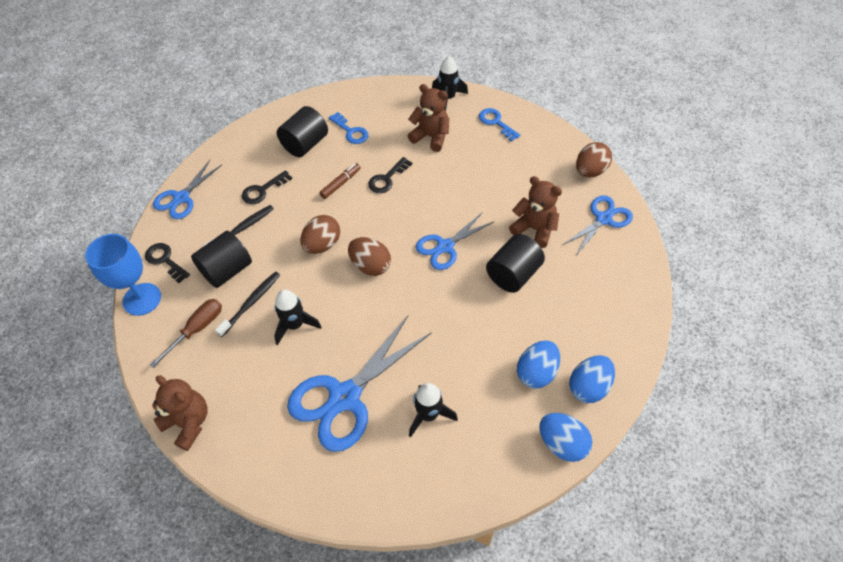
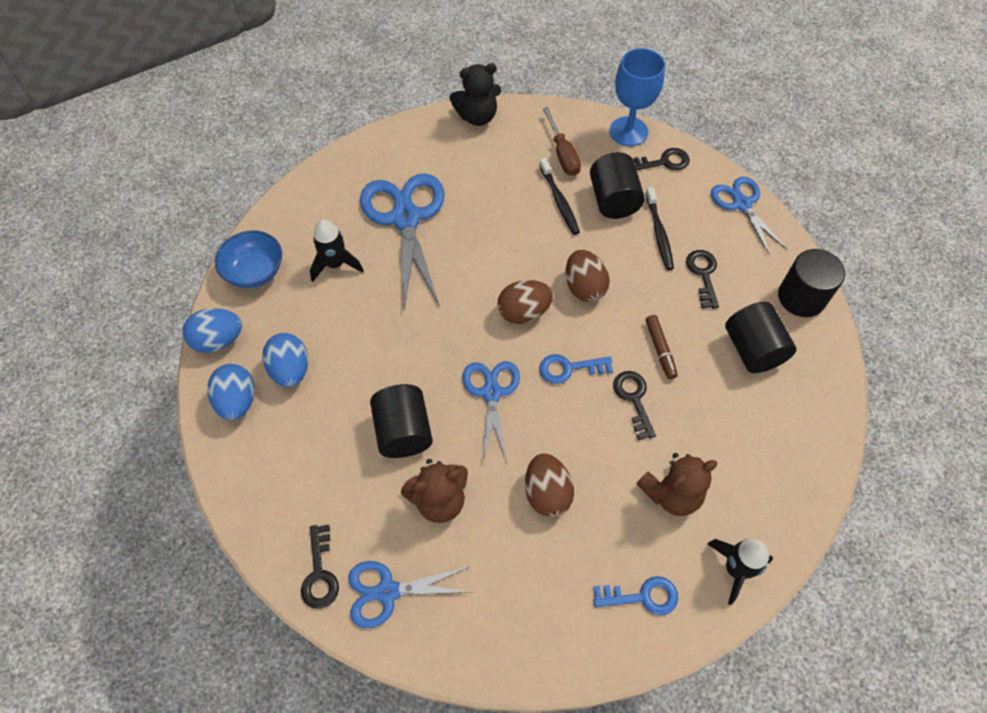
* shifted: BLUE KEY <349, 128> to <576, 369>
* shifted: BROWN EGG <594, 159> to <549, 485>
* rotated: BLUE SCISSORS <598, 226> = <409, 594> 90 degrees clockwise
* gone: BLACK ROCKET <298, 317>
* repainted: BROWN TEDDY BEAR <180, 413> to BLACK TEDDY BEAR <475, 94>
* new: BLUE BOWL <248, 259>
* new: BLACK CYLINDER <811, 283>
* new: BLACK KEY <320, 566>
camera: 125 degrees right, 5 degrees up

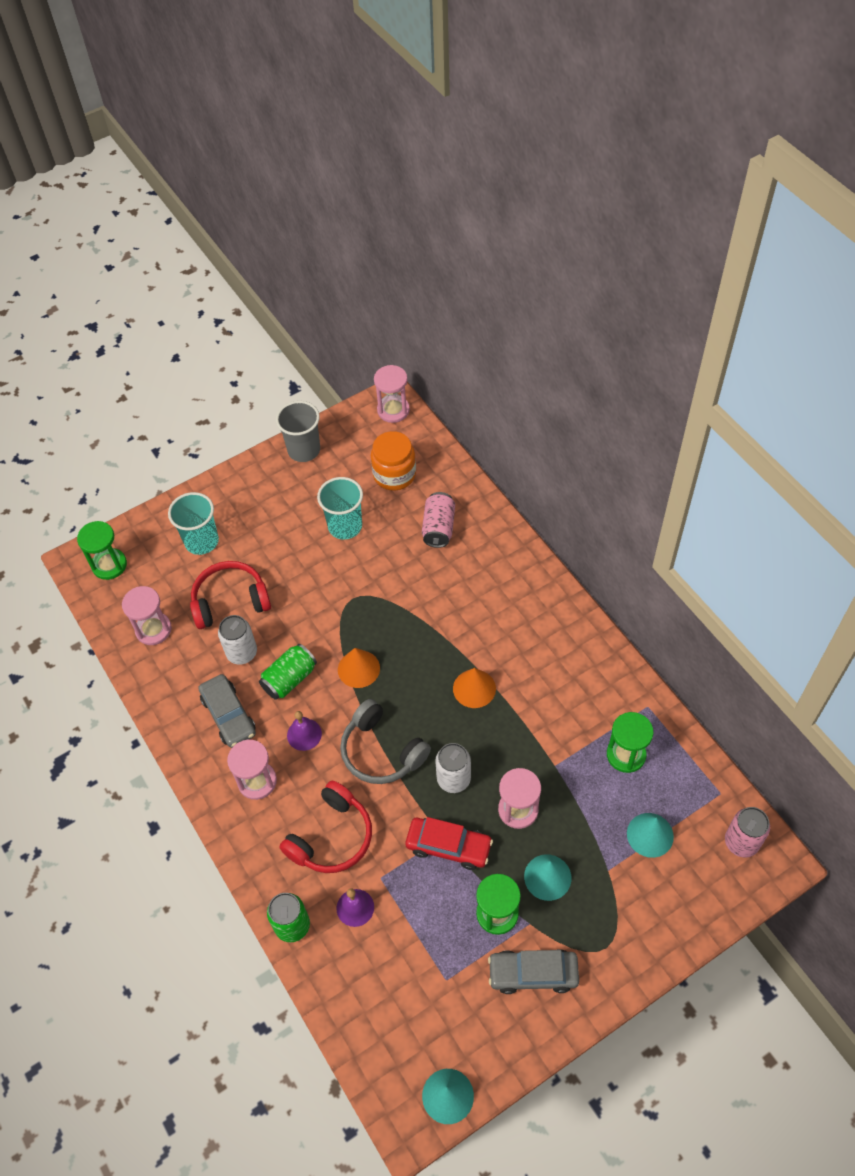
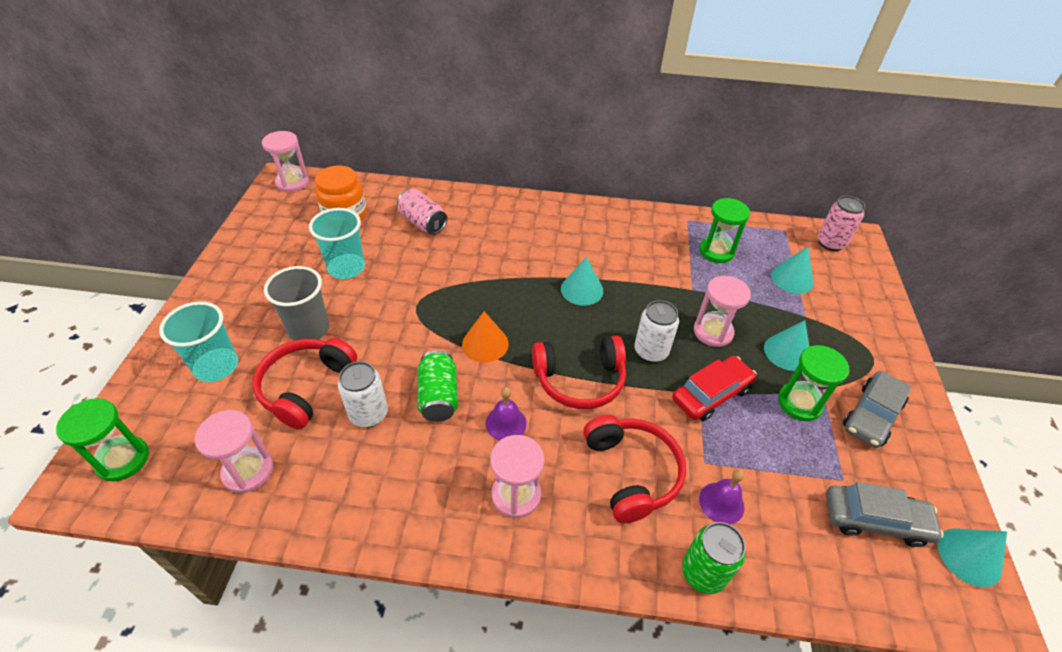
* shifted: GREY CUP <298, 431> to <296, 303>
* repainted: ORANGE CONE <474, 688> to TURQUOISE CONE <582, 281>
* shifted: GREY CAR <227, 711> to <885, 514>
* repainted: GREY HEADPHONES <385, 741> to RED HEADPHONES <579, 372>
camera: 55 degrees left, 10 degrees down

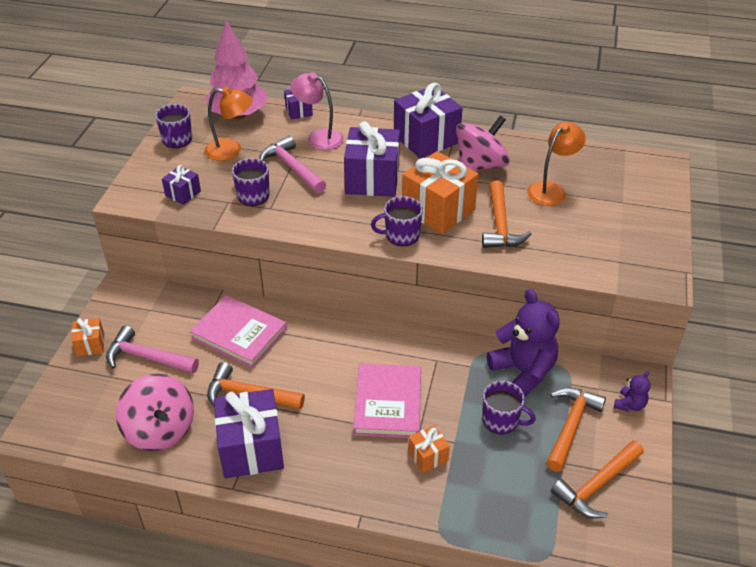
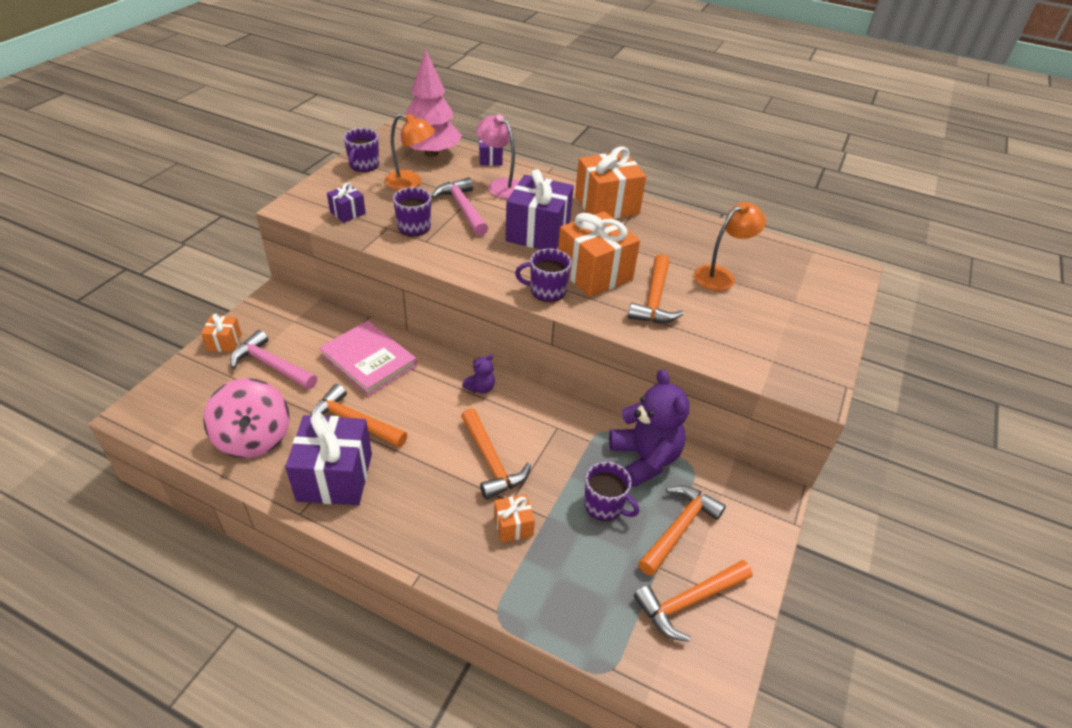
* repainted: PURPLE GIFT <428, 120> to ORANGE GIFT <610, 183>
* gone: PINK SPINNING TOP <483, 143>
* swapped: PINK BOOK <387, 401> to ORANGE HAMMER <496, 454>
* shifted: PURPLE TEDDY BEAR <632, 391> to <478, 374>
camera: 10 degrees right, 0 degrees up

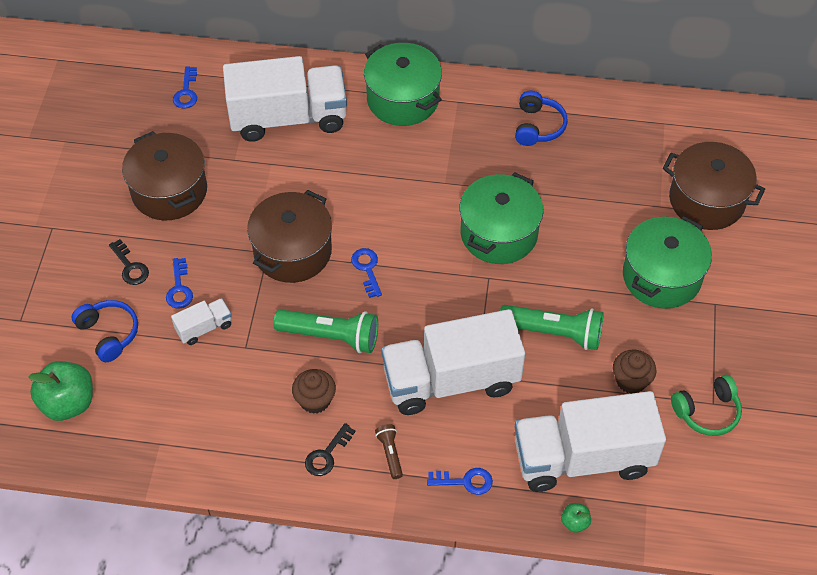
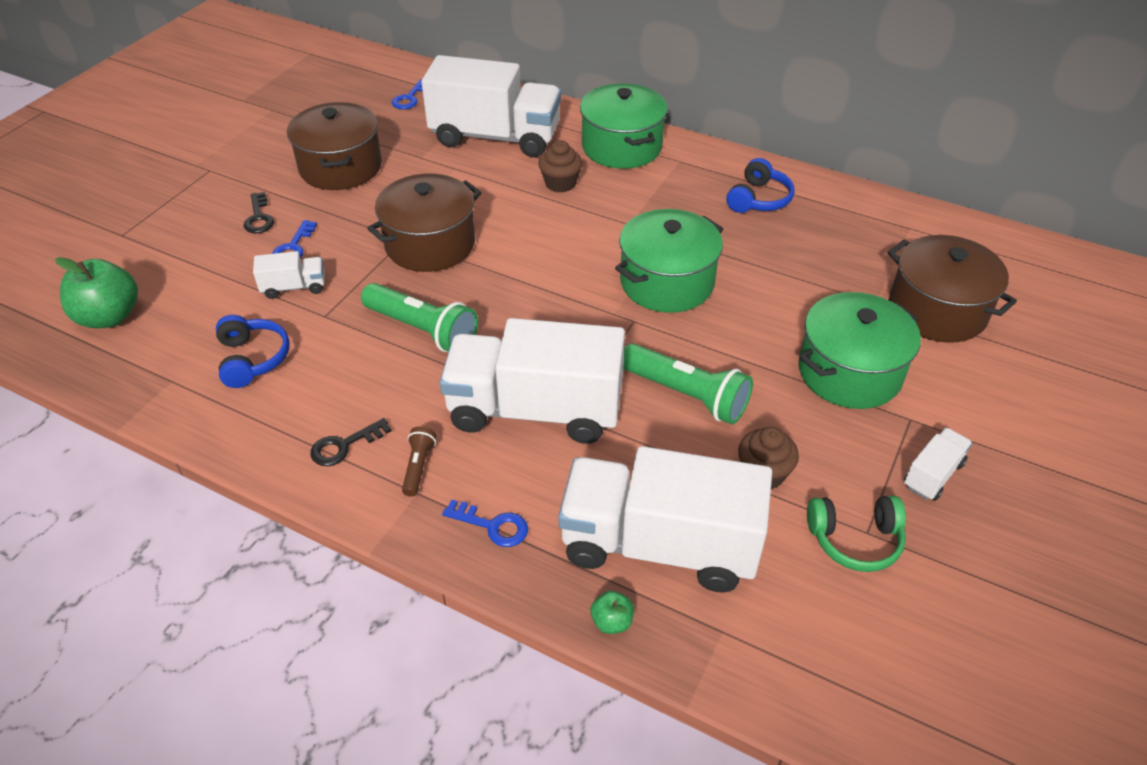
* gone: BLUE KEY <366, 273>
* shifted: BLUE HEADPHONES <105, 331> to <253, 351>
* shifted: BROWN CUPCAKE <314, 391> to <560, 166>
* new: WHITE TRUCK <938, 464>
camera: 20 degrees right, 10 degrees down

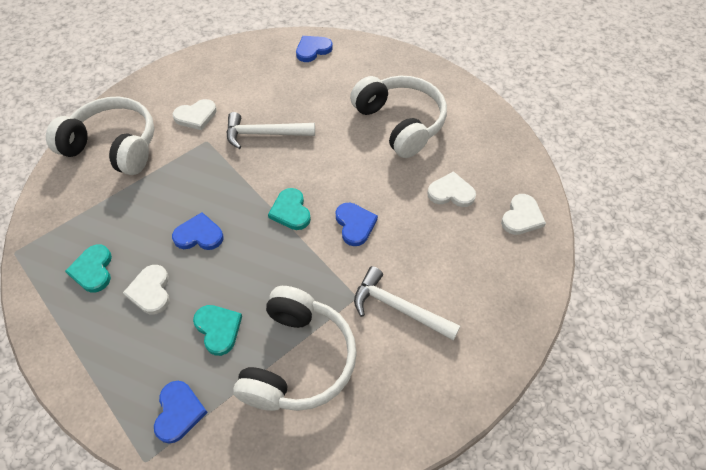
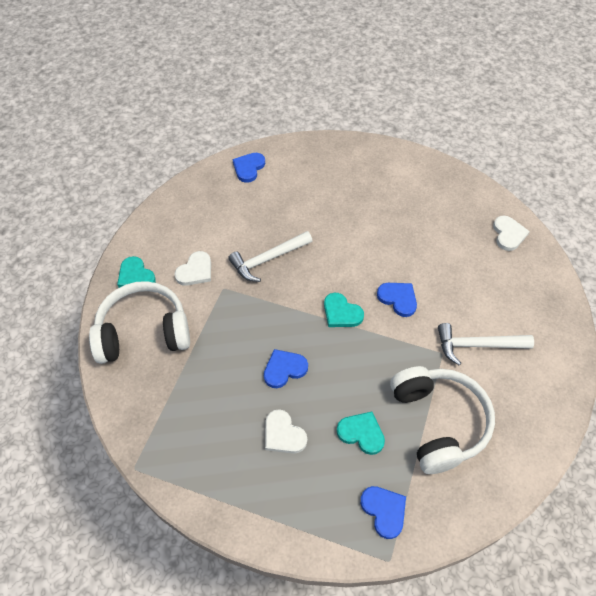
* gone: WHITE HEADPHONES <398, 117>
* gone: WHITE HEART <451, 189>
* shifted: TURQUOISE HEART <88, 269> to <136, 272>
camera: 30 degrees left, 0 degrees up

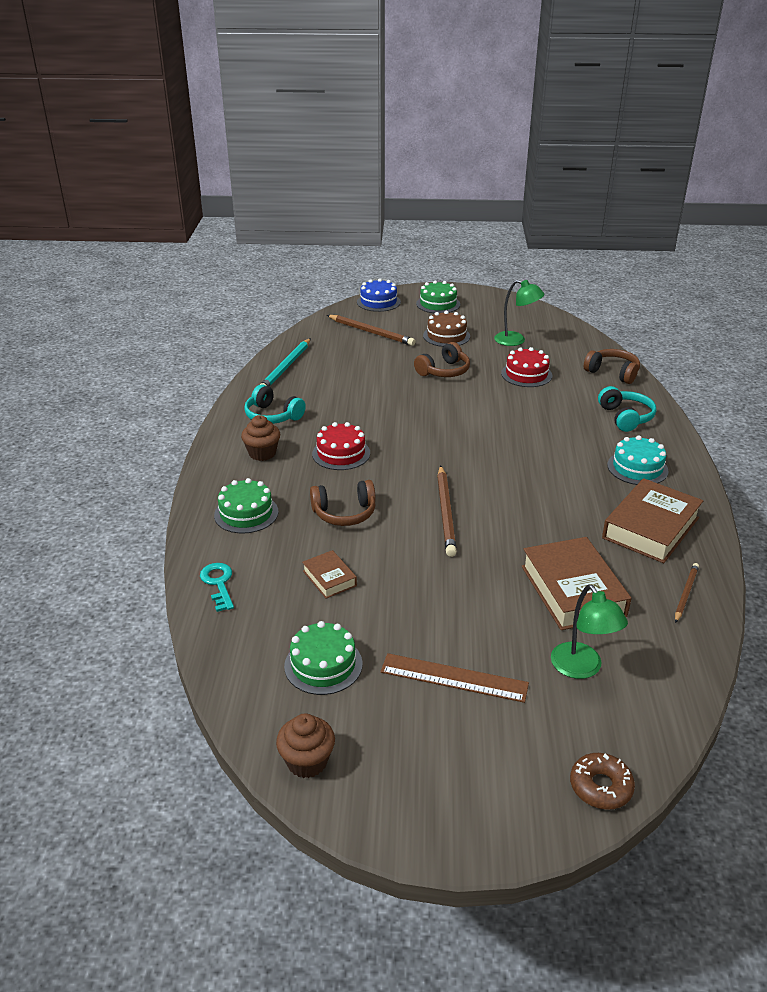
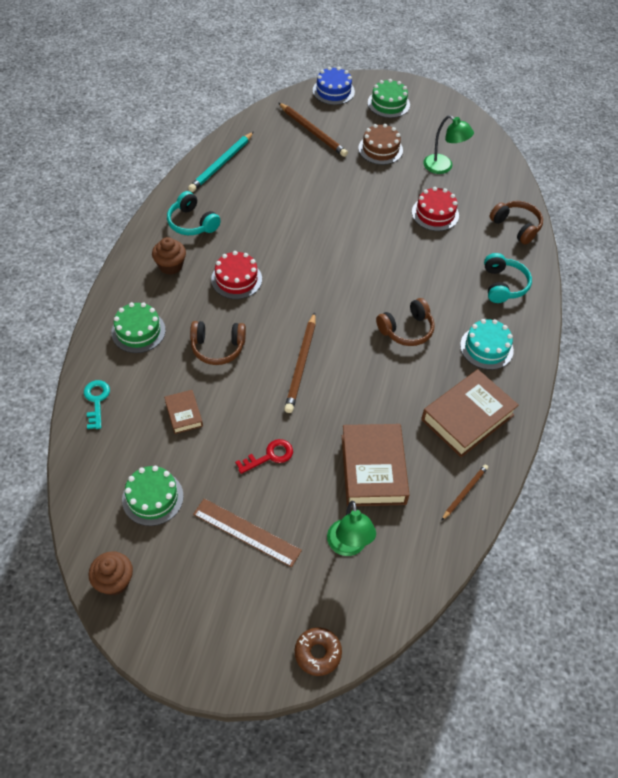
* shifted: BROWN HEADPHONES <442, 359> to <405, 322>
* new: RED KEY <264, 456>
camera: 10 degrees right, 20 degrees up

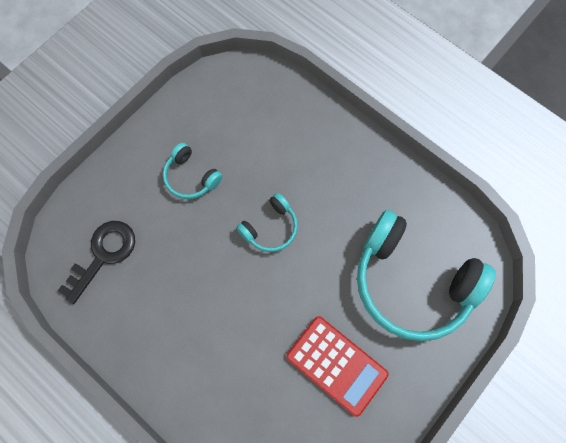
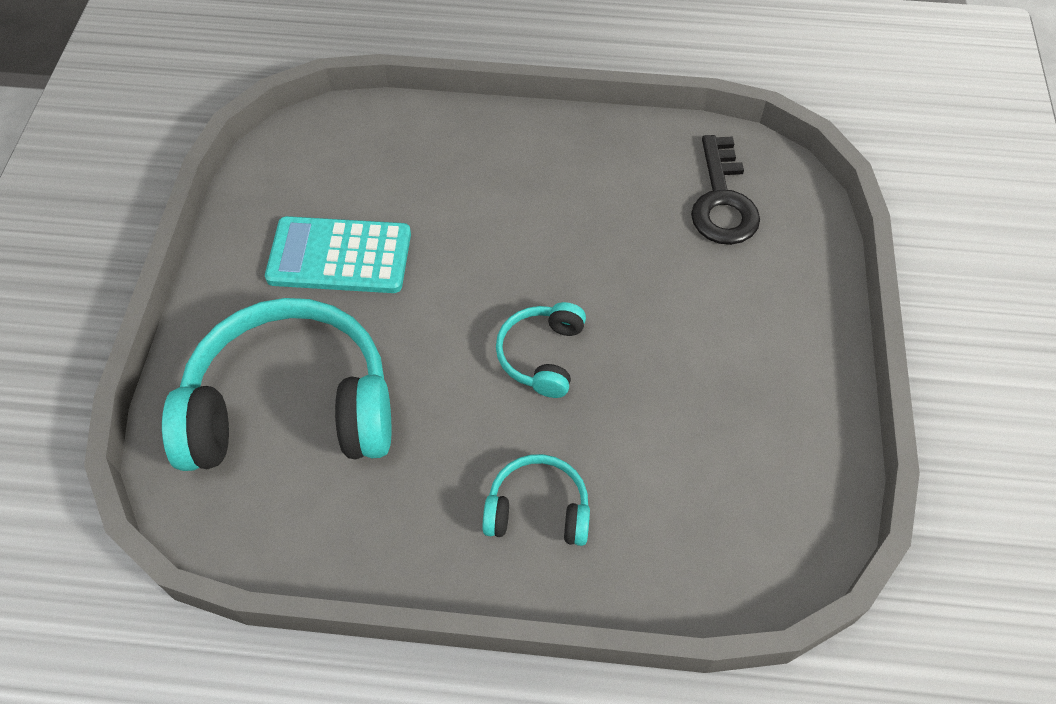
* shifted: TURQUOISE HEADPHONES <192, 171> to <536, 500>
* repainted: RED CALCULATOR <337, 366> to TURQUOISE CALCULATOR <338, 254>
camera: 145 degrees right, 15 degrees down

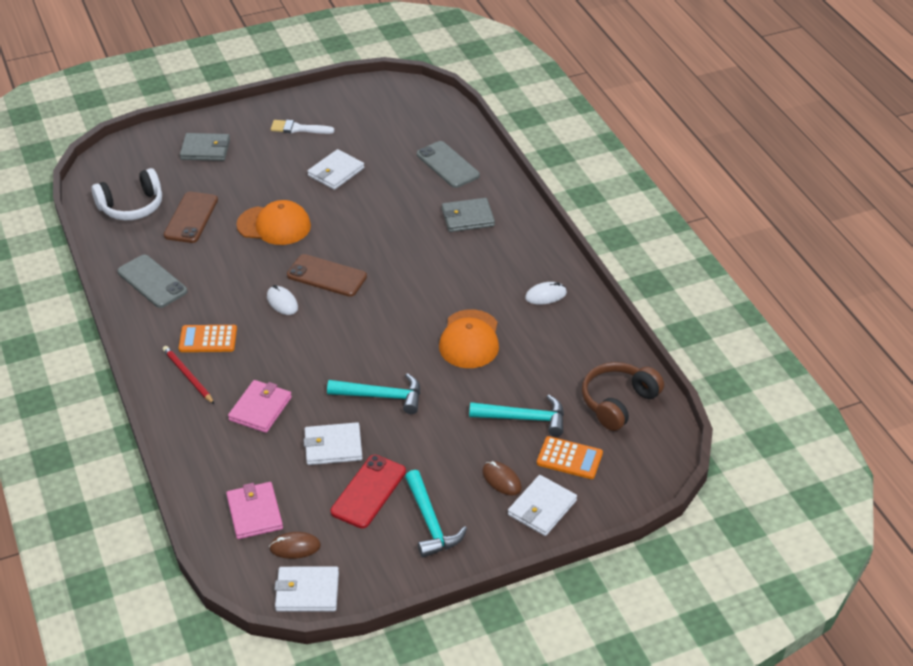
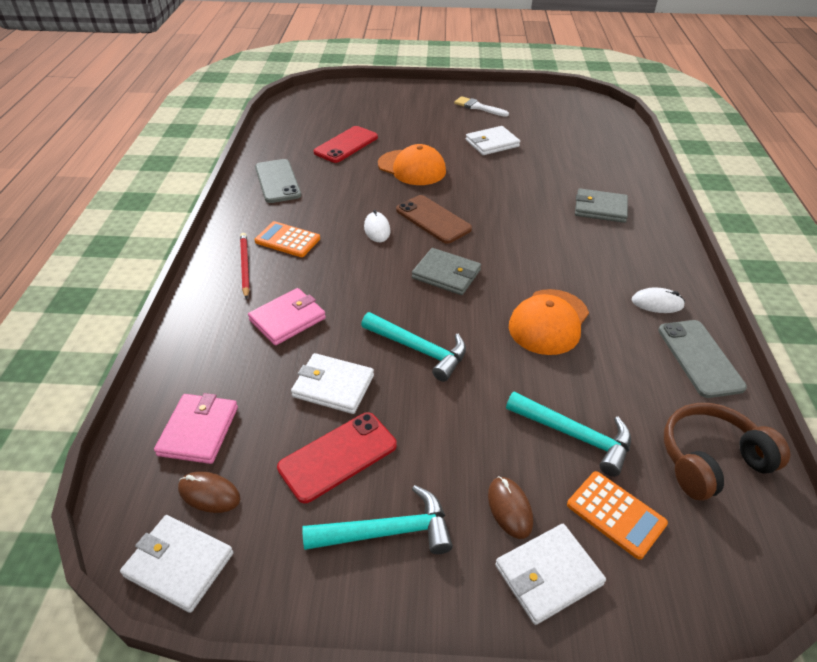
* shifted: GREY WALLET <205, 147> to <446, 271>
* shifted: GREY PHONE <448, 164> to <702, 359>
* gone: WHITE HEADPHONES <126, 194>
* repainted: BROWN PHONE <191, 217> to RED PHONE <346, 144>
* rotated: TURQUOISE HAMMER <436, 513> = <377, 519> 105 degrees counterclockwise
camera: 25 degrees right, 0 degrees up

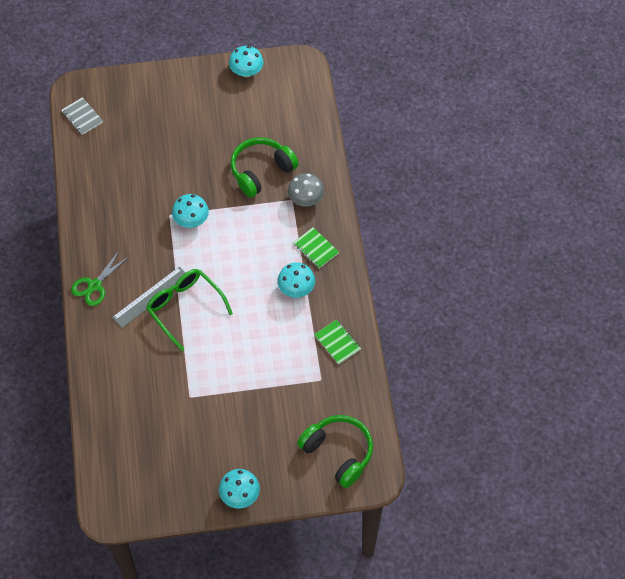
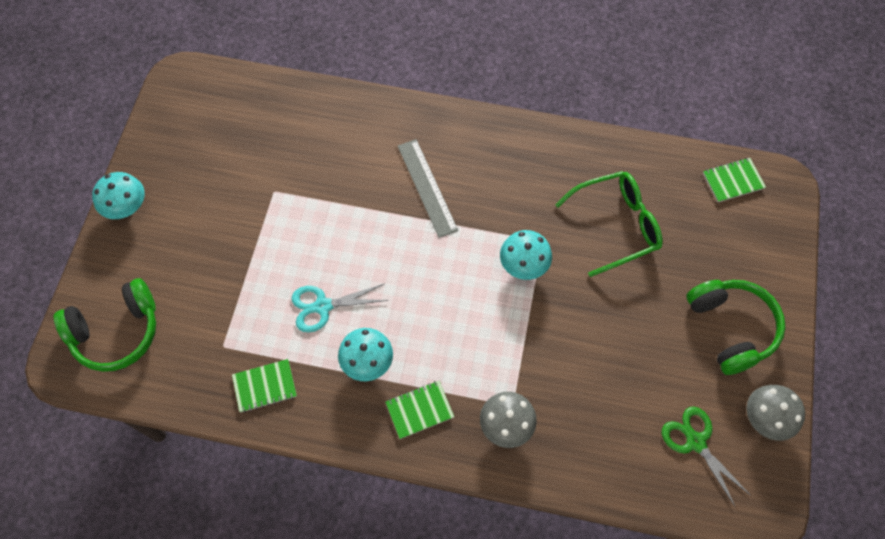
* repainted: TURQUOISE MUSHROOM <246, 61> to GREY MUSHROOM <775, 413>
* repainted: GREY NOTEBOOK <82, 116> to GREEN NOTEBOOK <734, 180>
* shifted: GREEN HEADPHONES <265, 167> to <736, 327>
* shifted: GREEN SCISSORS <100, 278> to <706, 456>
* shifted: GREEN GLASSES <189, 310> to <609, 224>
* new: TURQUOISE SCISSORS <340, 308>
camera: 110 degrees right, 5 degrees up

